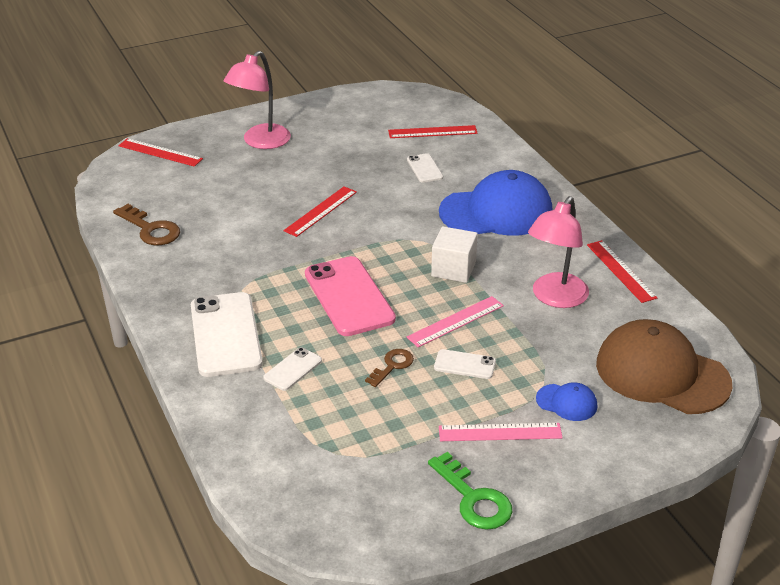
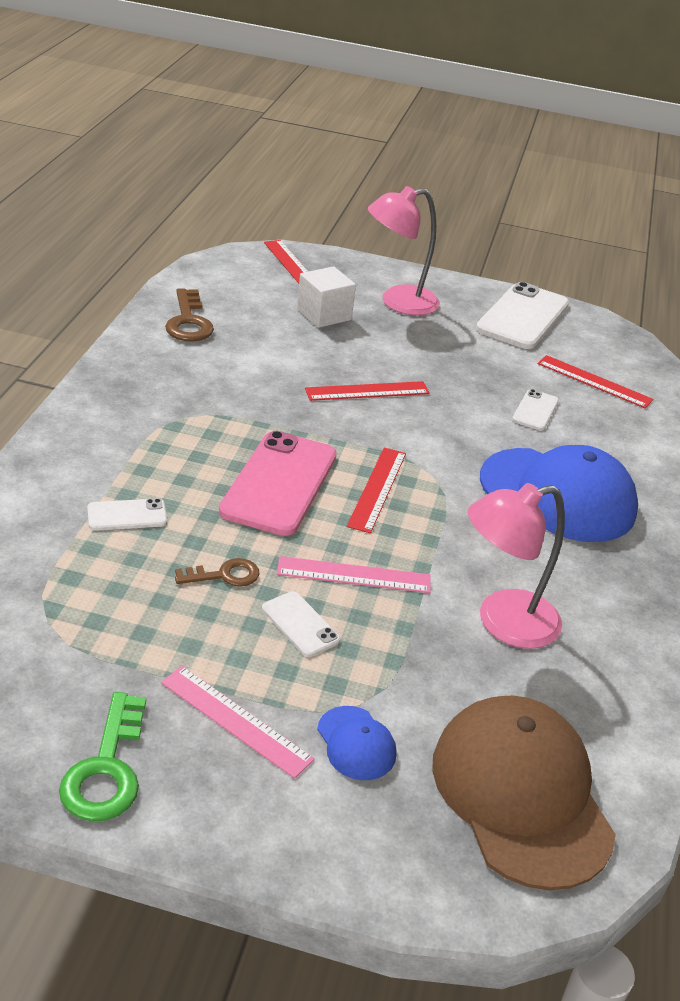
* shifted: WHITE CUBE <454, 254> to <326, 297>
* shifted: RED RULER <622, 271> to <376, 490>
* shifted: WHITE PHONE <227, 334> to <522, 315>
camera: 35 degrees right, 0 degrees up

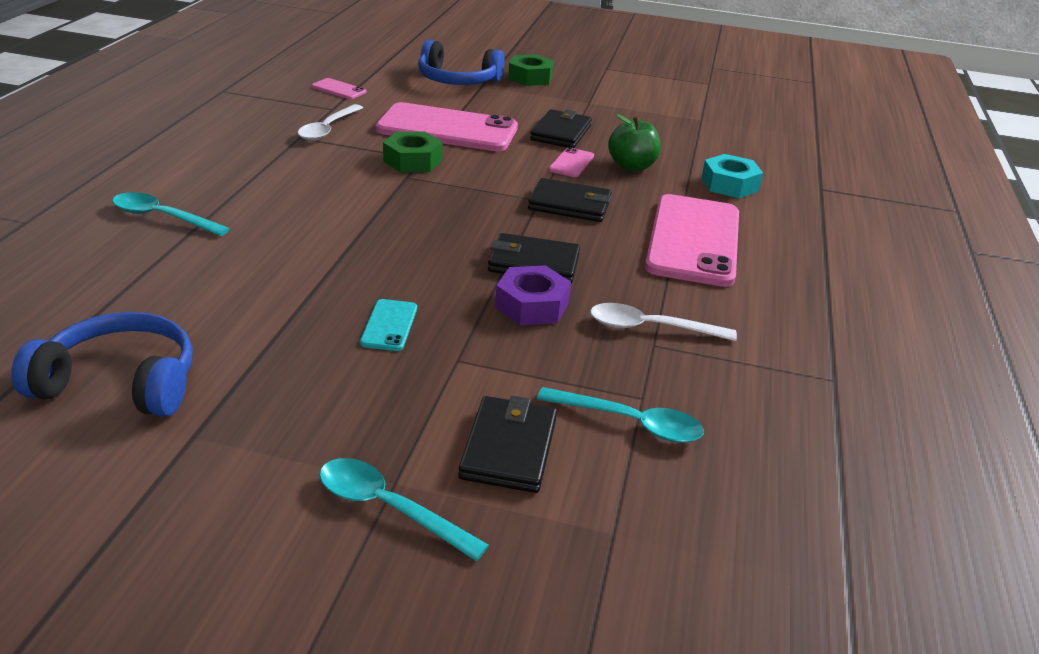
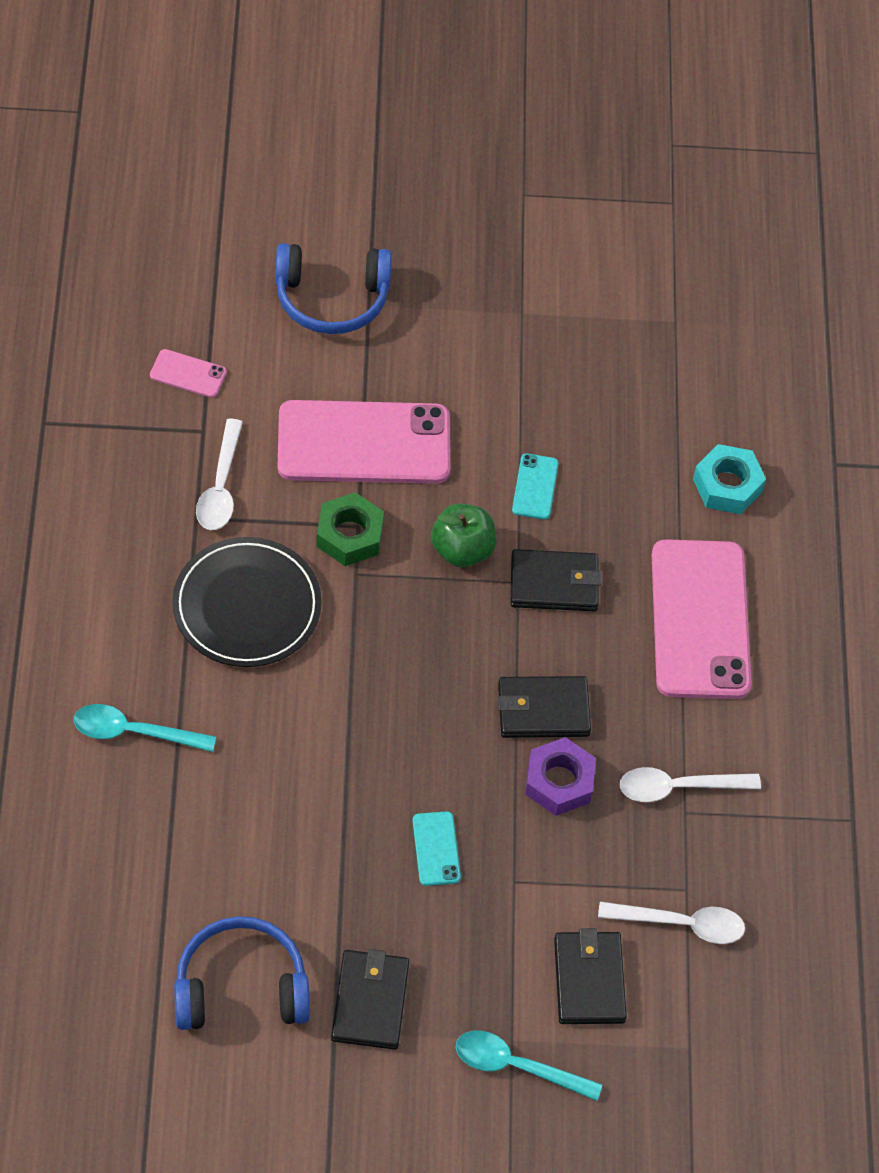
* gone: GREEN NUT <531, 70>
* shifted: BLACK WALLET <561, 128> to <370, 999>
* shifted: GREEN APPLE <634, 142> to <463, 535>
* repainted: PINK PHONE <571, 162> to TURQUOISE PHONE <535, 486>
* repainted: TURQUOISE SPOON <620, 415> to WHITE SPOON <671, 923>
* new: BLACK PLATE <247, 602>
camera: 15 degrees left, 25 degrees up

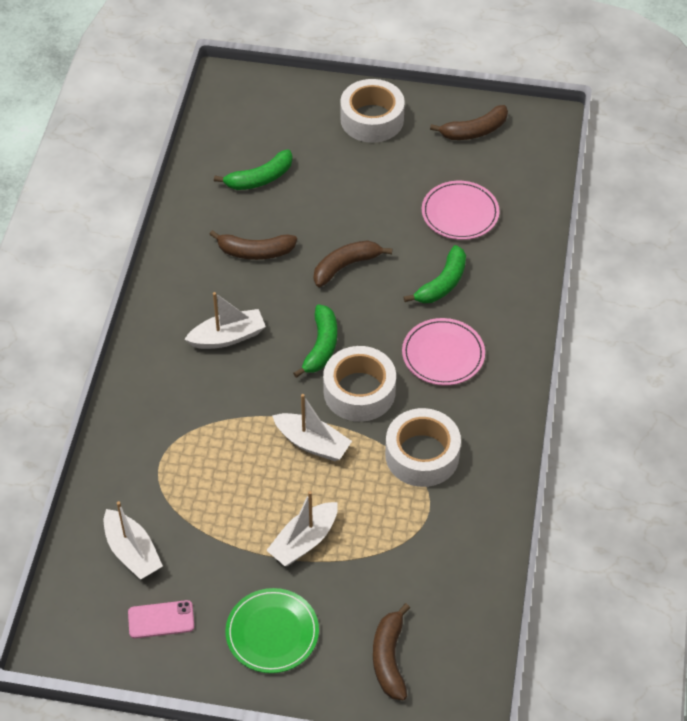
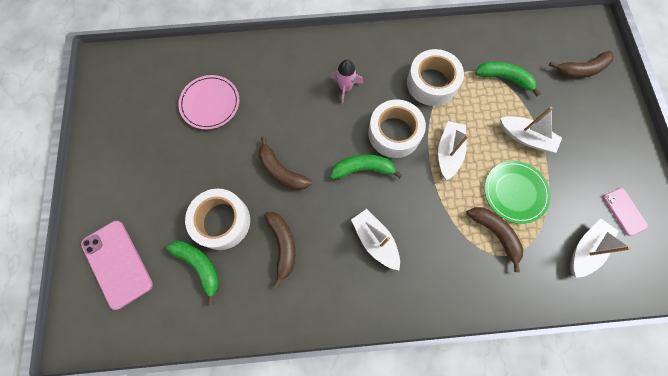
* shifted: WHITE TAPE <372, 111> to <217, 219>
* shifted: BROWN BANANA <469, 122> to <494, 239>
* shifted: GREEN BANANA <435, 274> to <508, 79>
* swapped: PINK PLATE <443, 352> to PINK ROCKET <347, 82>
* shifted: GREEN PLATE <272, 630> to <517, 192>
* new: PINK PHONE <117, 265>
camera: 105 degrees left, 20 degrees up

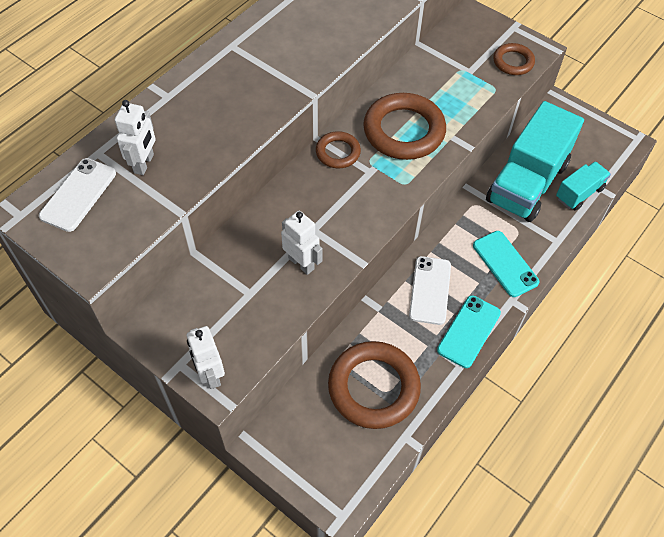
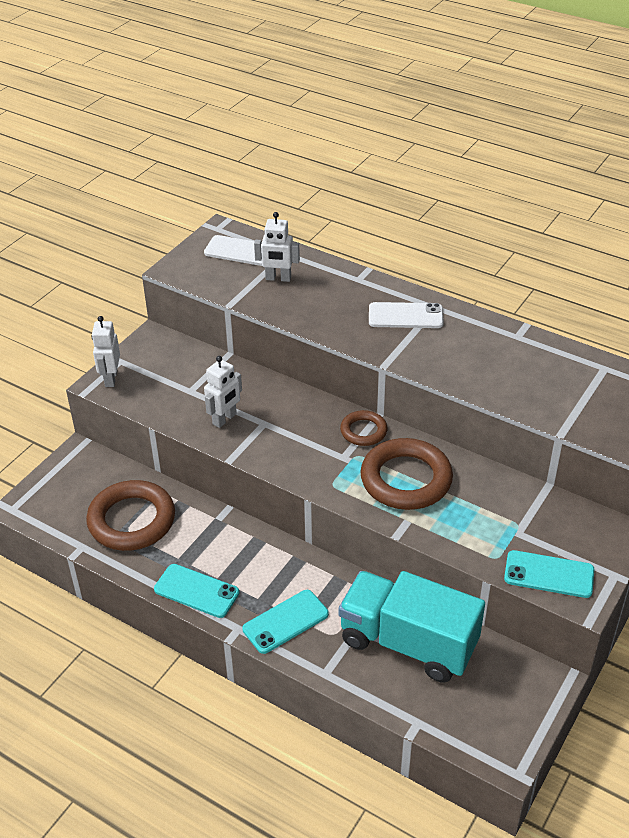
* swapped: BROWN RING <514, 59> to TURQUOISE PHONE <549, 574>
* gone: TURQUOISE TRUCK <583, 186>
* shifted: WHITE PHONE <430, 290> to <406, 315>
* rotated: WHITE ROBOT <206, 357> = <106, 351> 60 degrees counterclockwise
camera: 85 degrees right, 15 degrees down

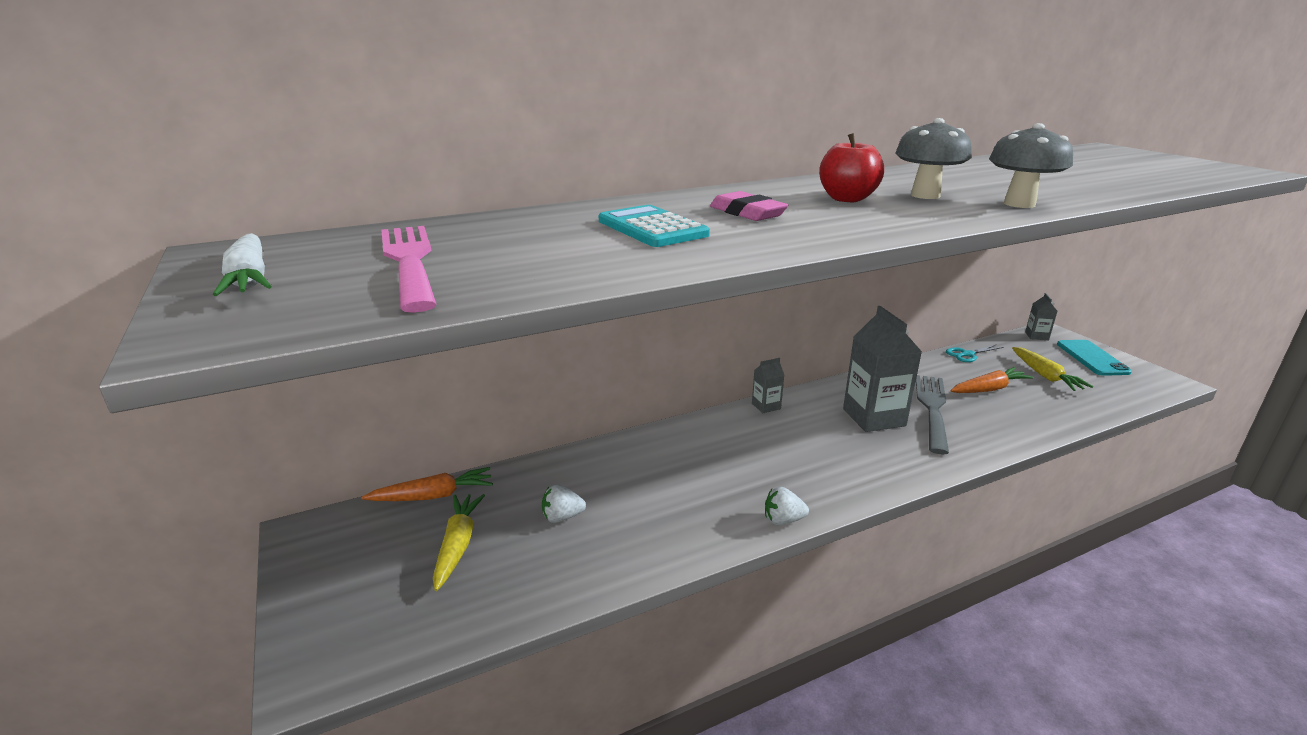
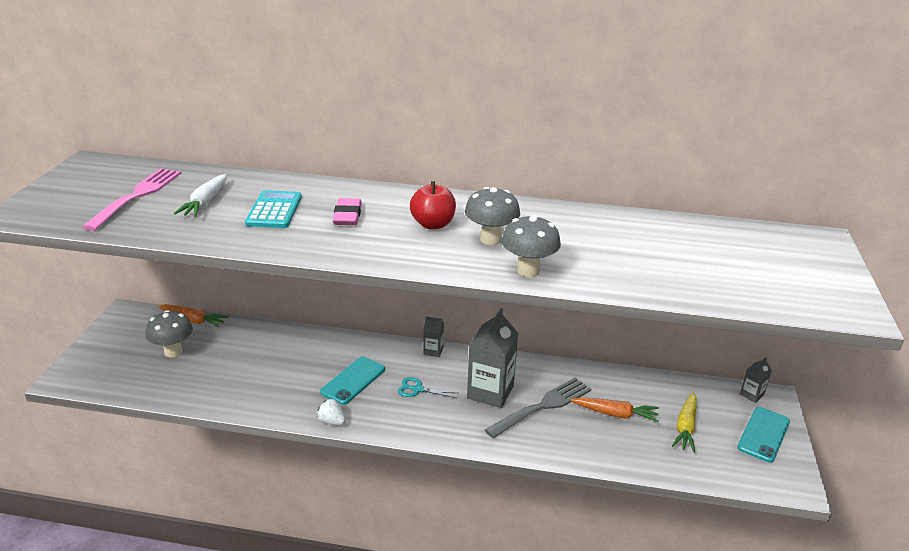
* shifted: WHITE CARROT <242, 264> to <200, 195>
* shifted: TURQUOISE SCISSORS <974, 353> to <427, 387>
* gone: WHITE STRAWBERRY <564, 503>
* swapped: YELLOW CARROT <459, 542> to GREY MUSHROOM <169, 333>
* new: TURQUOISE PHONE <352, 381>
camera: 35 degrees right, 5 degrees up

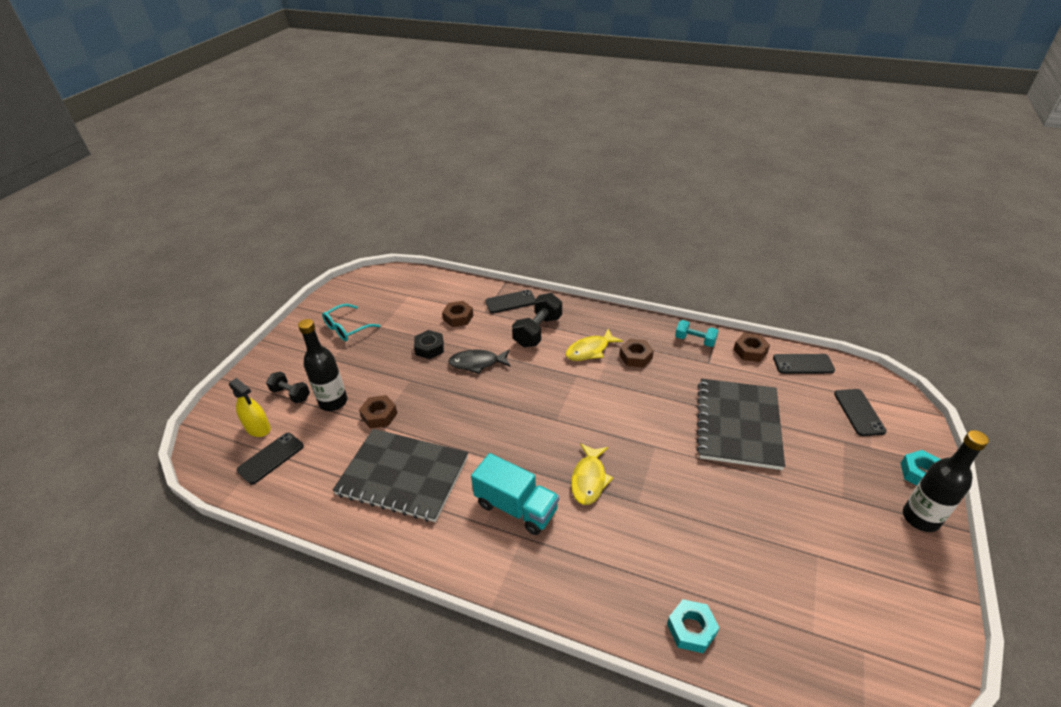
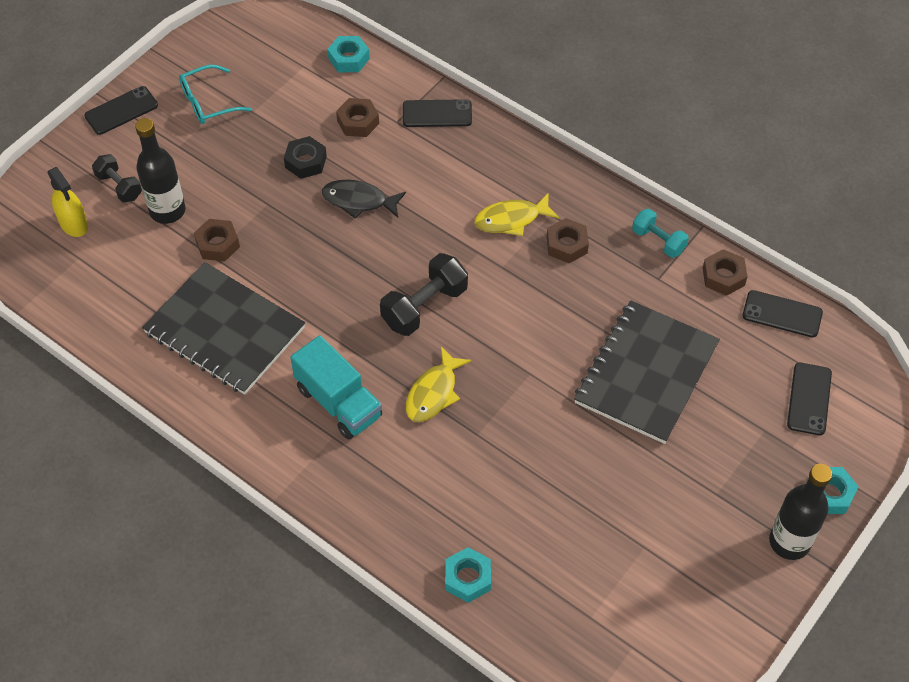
* shifted: BLACK DUMBBELL <537, 320> to <424, 294>
* shifted: BLACK PHONE <270, 459> to <121, 110>
* new: TURQUOISE NUT <348, 54>
camera: 15 degrees right, 15 degrees up

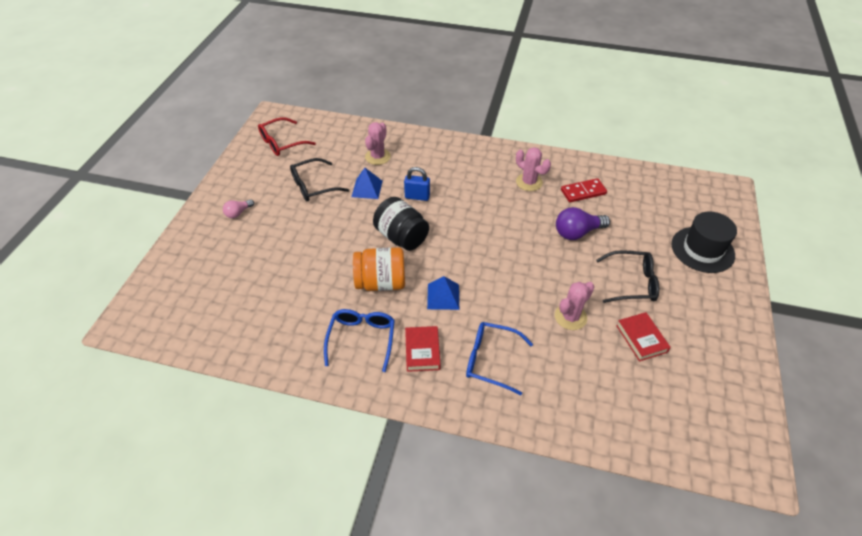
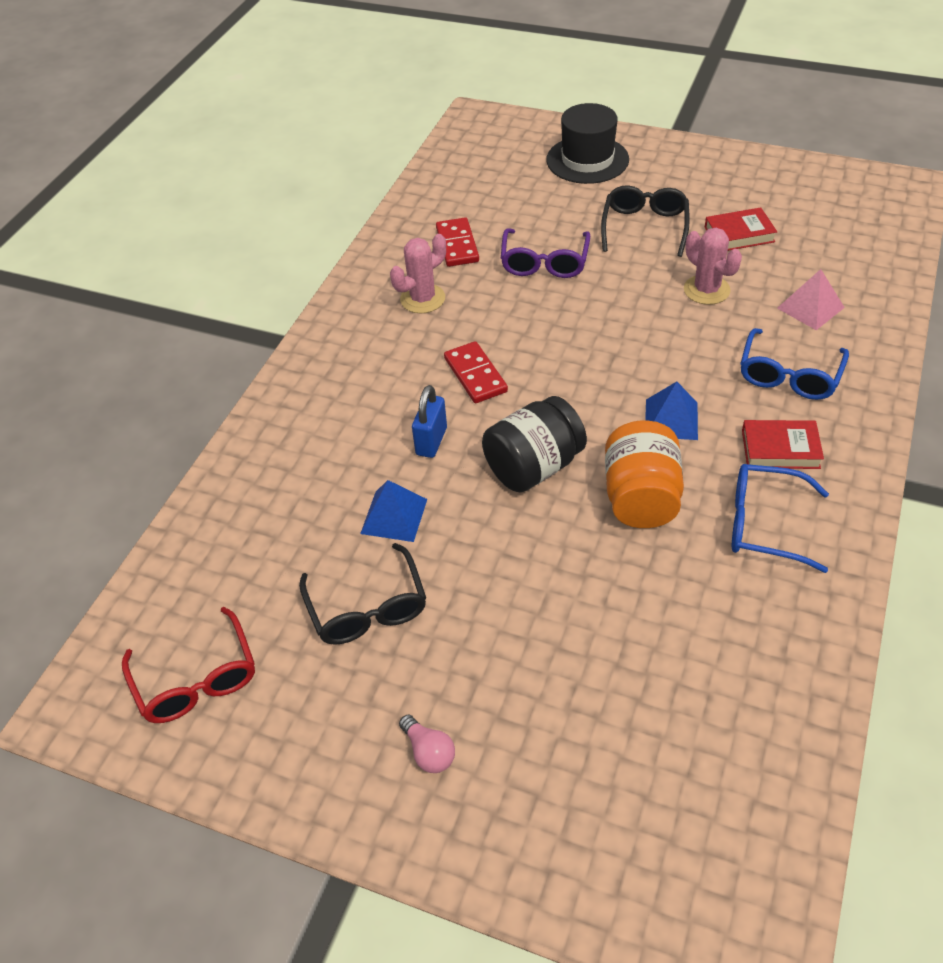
* gone: PINK CACTUS <378, 143>
* swapped: PURPLE LIGHT BULB <583, 223> to PURPLE GLASSES <545, 253>
* new: PINK PYRAMID <811, 299>
* new: RED DOMINO <476, 372>
camera: 80 degrees left, 0 degrees up

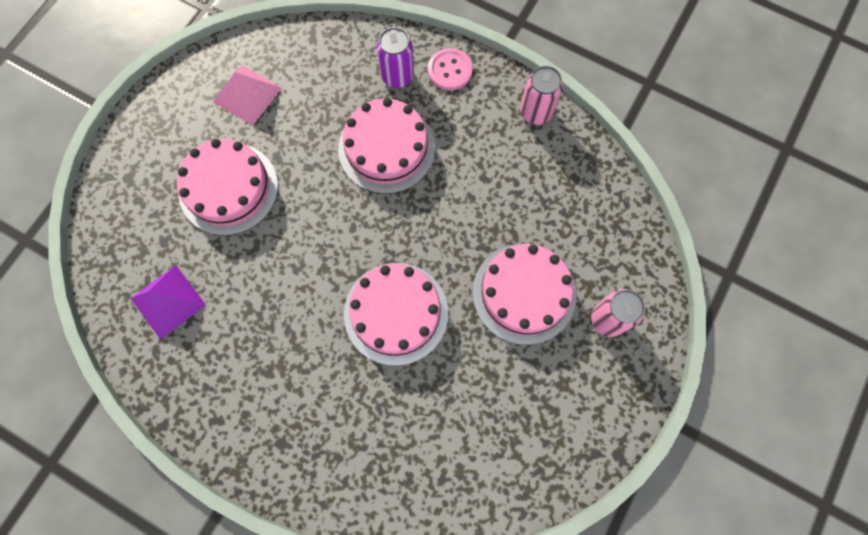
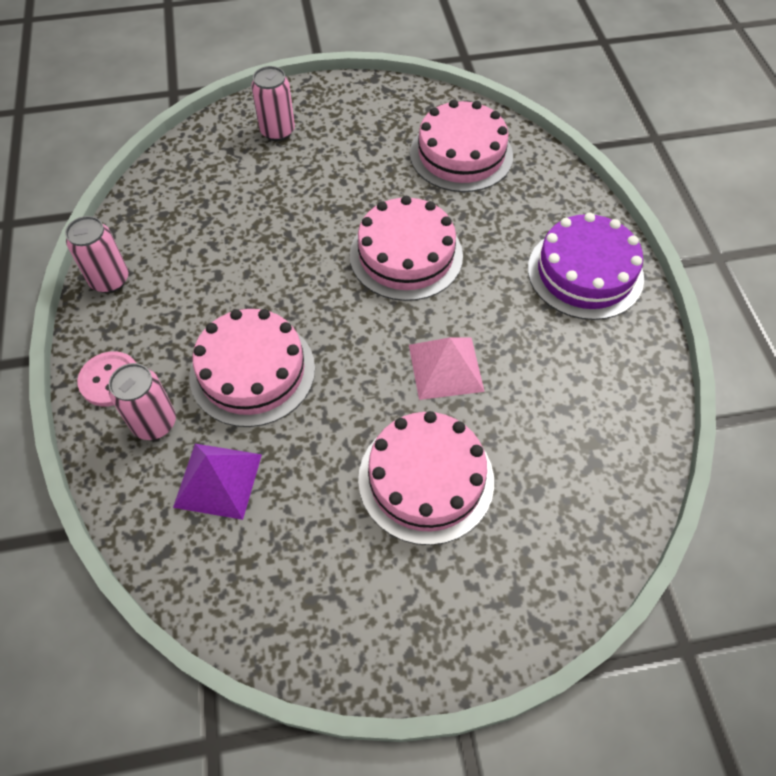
* repainted: PURPLE CAN <395, 57> to PINK CAN <142, 401>
* shifted: PINK PYRAMID <247, 95> to <447, 368>
* shifted: PINK CAKE <524, 294> to <461, 146>
* shifted: PURPLE PYRAMID <168, 302> to <217, 482>
* new: PURPLE CAKE <586, 266>
camera: 130 degrees left, 15 degrees down

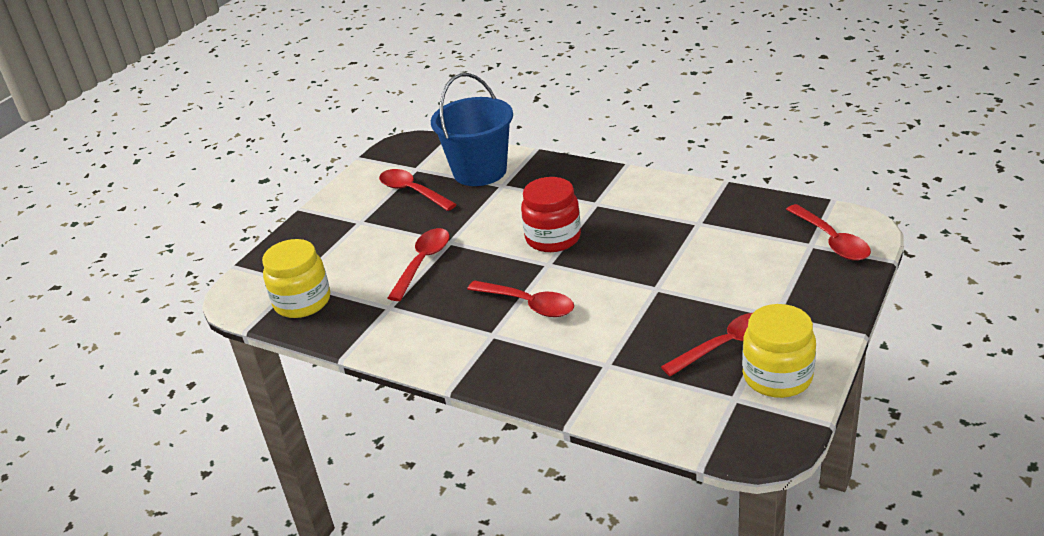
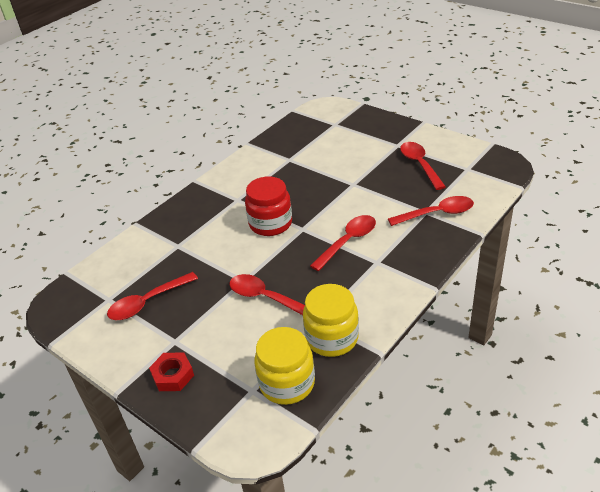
* gone: BLUE BUCKET <472, 129>
* shifted: RED SPOON <828, 232> to <431, 211>
* shifted: YELLOW JAR <779, 351> to <331, 320>
* new: RED NUT <171, 371>
camera: 80 degrees left, 5 degrees up

